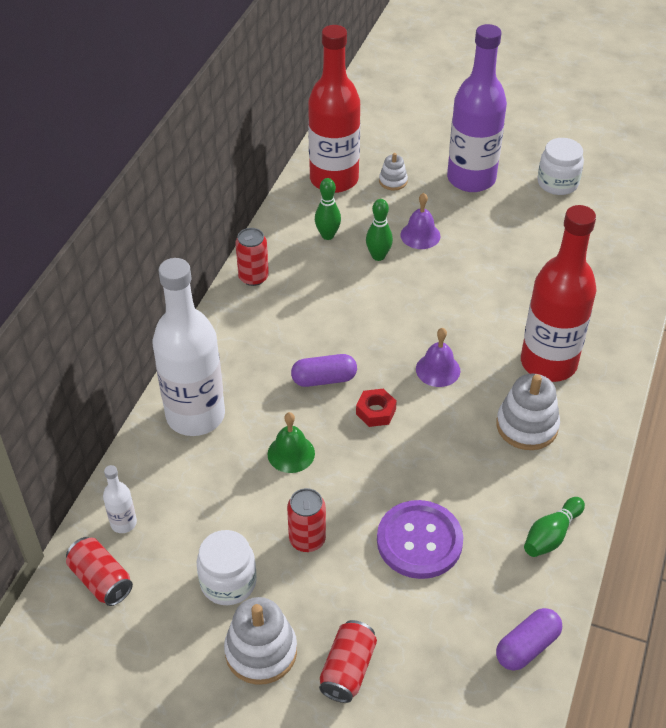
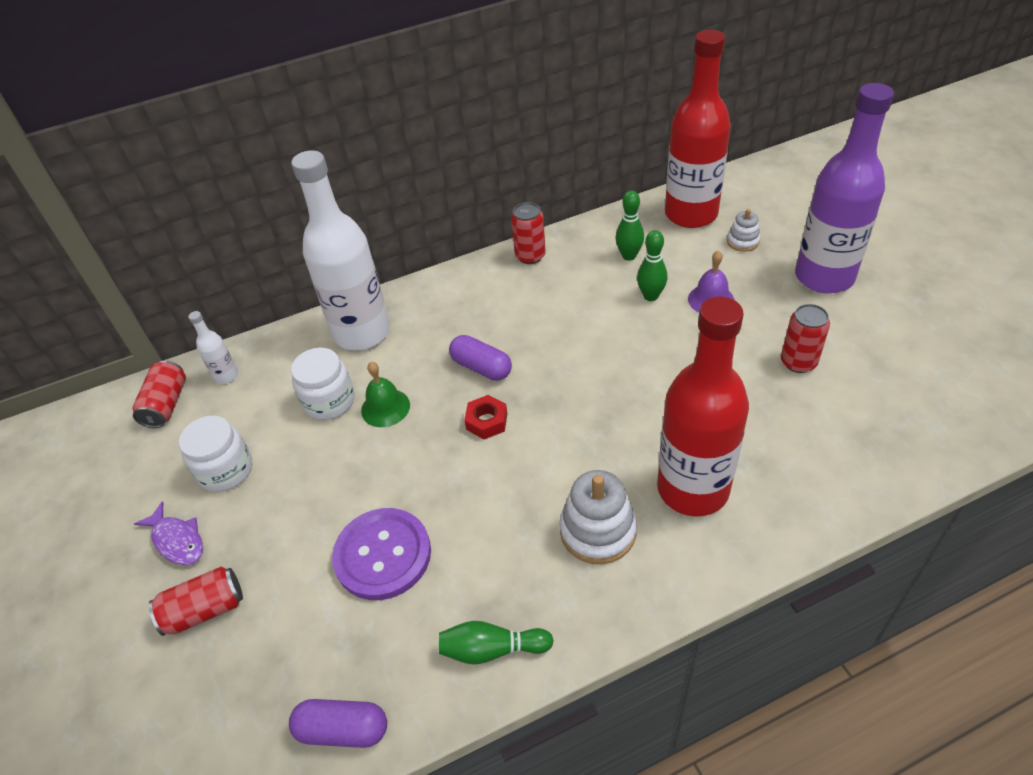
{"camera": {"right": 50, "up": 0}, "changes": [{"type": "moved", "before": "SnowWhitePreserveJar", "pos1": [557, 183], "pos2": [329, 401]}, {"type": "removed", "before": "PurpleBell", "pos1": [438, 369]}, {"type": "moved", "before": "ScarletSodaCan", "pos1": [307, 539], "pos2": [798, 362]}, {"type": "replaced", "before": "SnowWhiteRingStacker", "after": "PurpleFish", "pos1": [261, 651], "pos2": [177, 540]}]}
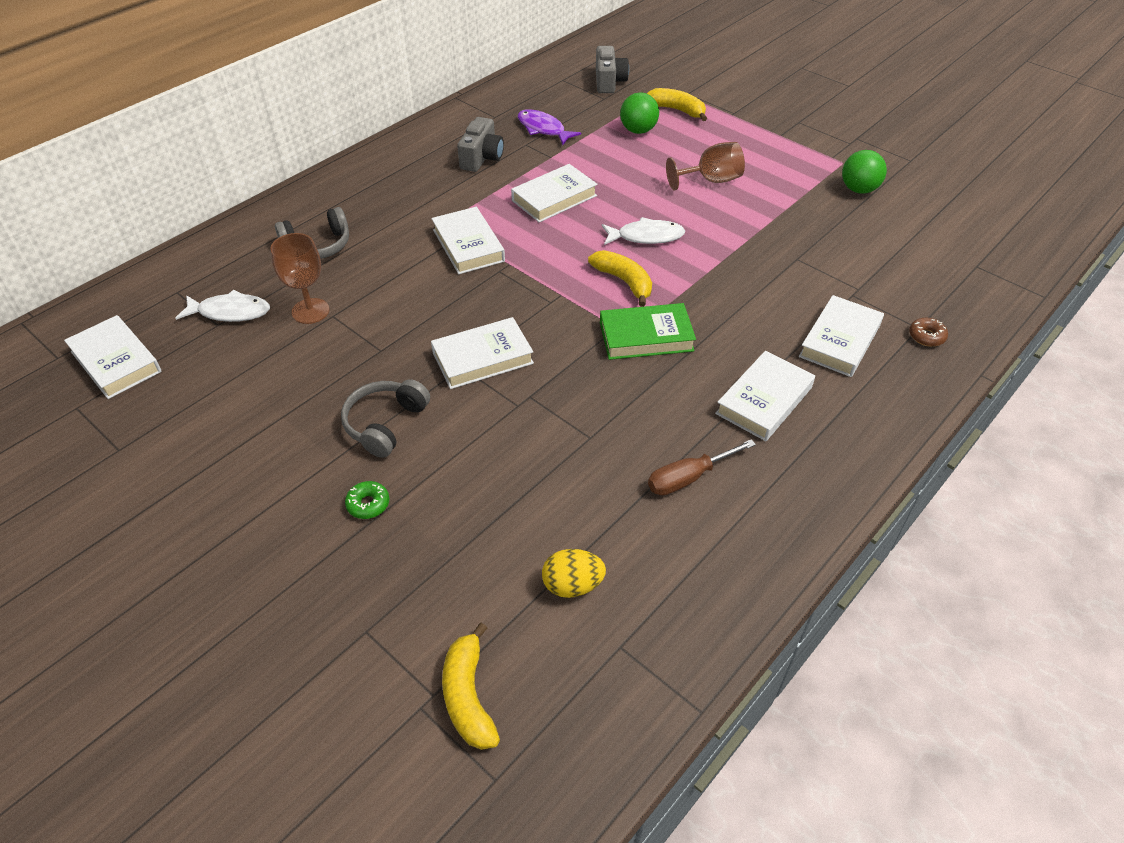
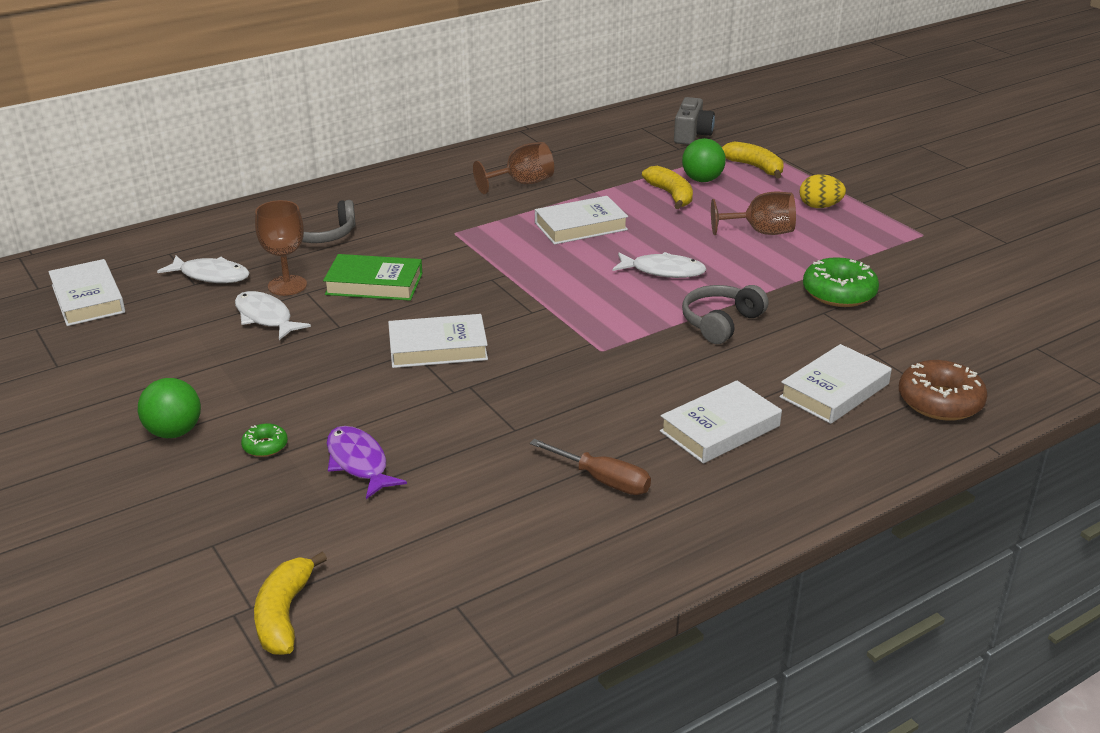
{"camera": {"right": 15, "up": -15}, "changes": [{"type": "moved", "before": "PurpleFish", "pos1": [543, 129], "pos2": [358, 463]}, {"type": "replaced", "before": "GrayCompactCamera", "after": "BrownWineGlass", "pos1": [482, 158], "pos2": [522, 183]}, {"type": "moved", "before": "GreenPlayBall", "pos1": [859, 189], "pos2": [174, 432]}, {"type": "removed", "before": "SnowWhiteHardback", "pos1": [468, 245]}, {"type": "moved", "before": "YellowToyBanana", "pos1": [624, 282], "pos2": [671, 195]}, {"type": "moved", "before": "GreenHardback", "pos1": [646, 336], "pos2": [374, 284]}, {"type": "resized", "before": "BrownDoughnut", "pos1": [926, 336], "pos2": [940, 401], "scale": 1.96}, {"type": "moved", "before": "GrayHeadphones", "pos1": [385, 424], "pos2": [721, 323]}, {"type": "turned", "before": "BrownHandScrewdriver", "pos1": [689, 477], "pos2": [602, 480], "turn": -135}, {"type": "moved", "before": "YellowEggShape", "pos1": [572, 585], "pos2": [819, 206]}, {"type": "added", "after": "GreenDoughnut", "pos2": [839, 293]}, {"type": "added", "after": "SnowWhiteFish", "pos2": [265, 317]}]}
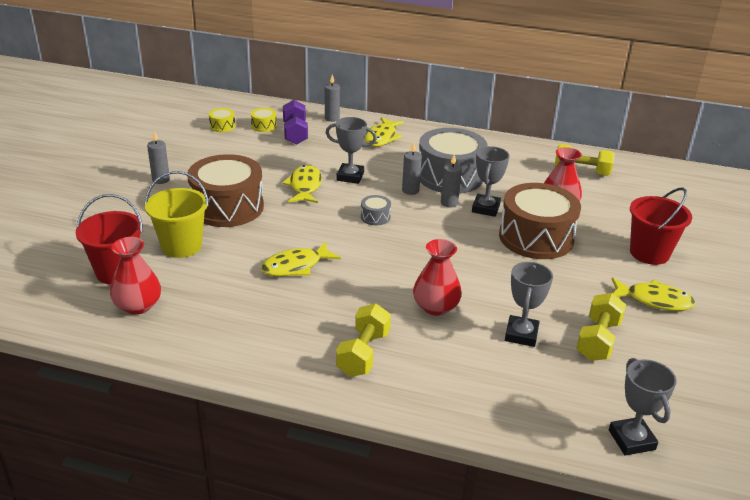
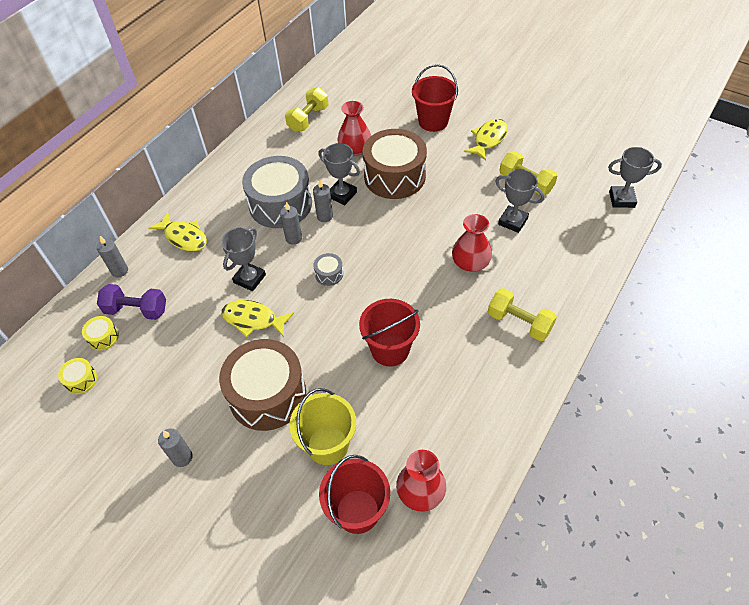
{"camera": {"right": -70, "up": 20}, "changes": [{"type": "replaced", "before": "YellowFish", "after": "ScarletSandBucket", "pos1": [296, 266], "pos2": [390, 349]}]}
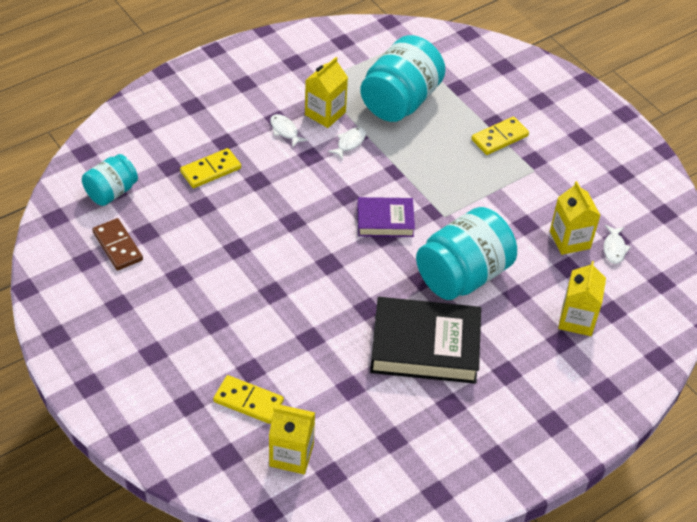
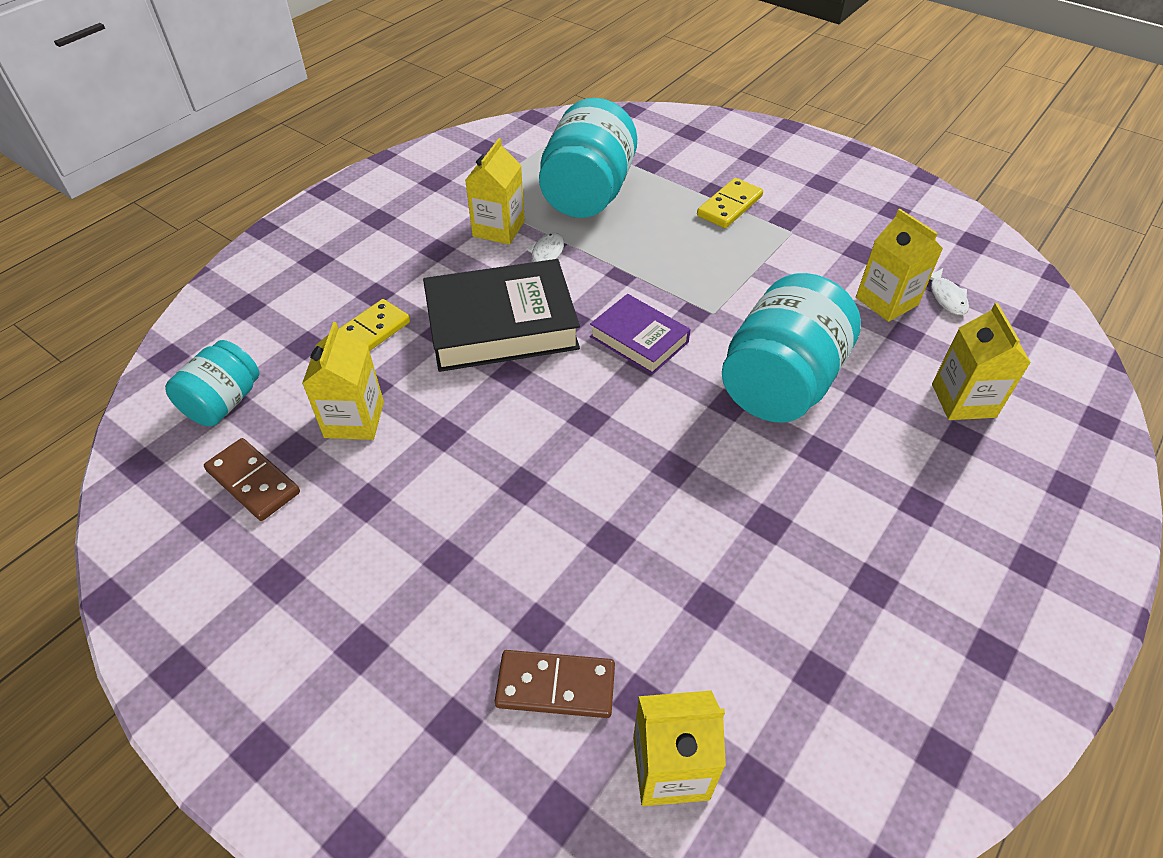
{"camera": {"right": -15, "up": 0}, "changes": [{"type": "removed", "before": "SnowWhiteFish", "pos1": [285, 131]}, {"type": "turned", "before": "PurpleHardback", "pos1": [385, 221], "pos2": [639, 339], "turn": 60}, {"type": "moved", "before": "JetBlackHardback", "pos1": [425, 346], "pos2": [501, 324]}, {"type": "recoloured", "before": "YellowDomino", "after": "BrownDomino", "pos1": [248, 401], "pos2": [556, 686]}, {"type": "added", "after": "YellowCarton", "pos2": [354, 420]}]}
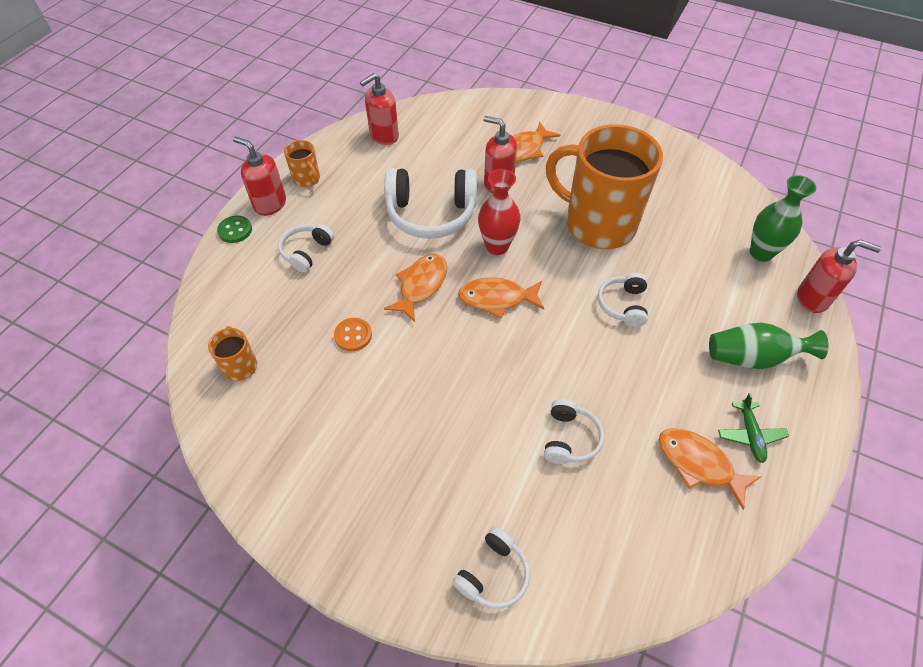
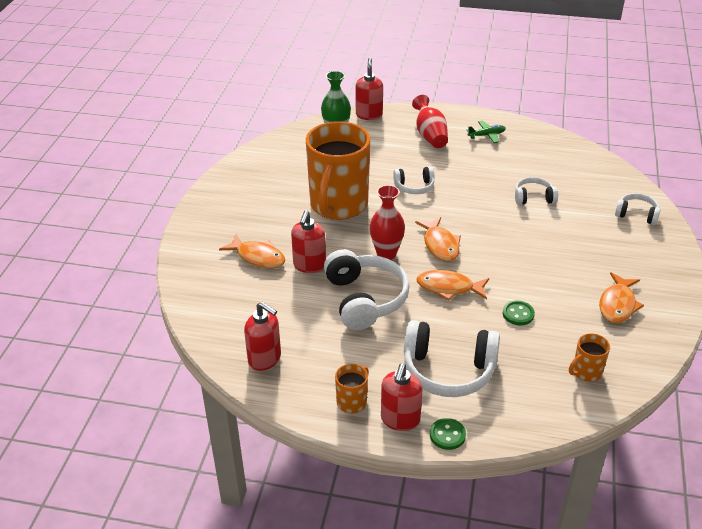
{"camera": {"right": -105, "up": -15}, "changes": [{"type": "resized", "before": "SnowWhiteHeadphones", "pos1": [306, 252], "pos2": [448, 370], "scale": 1.87}, {"type": "recoloured", "before": "OrangeColouredShirtButton", "after": "GreenShirtButton", "pos1": [353, 335], "pos2": [518, 314]}, {"type": "recoloured", "before": "GreenVase", "after": "ScarletVase", "pos1": [752, 357], "pos2": [430, 135]}, {"type": "moved", "before": "OrangeColouredFish", "pos1": [698, 464], "pos2": [617, 304]}]}
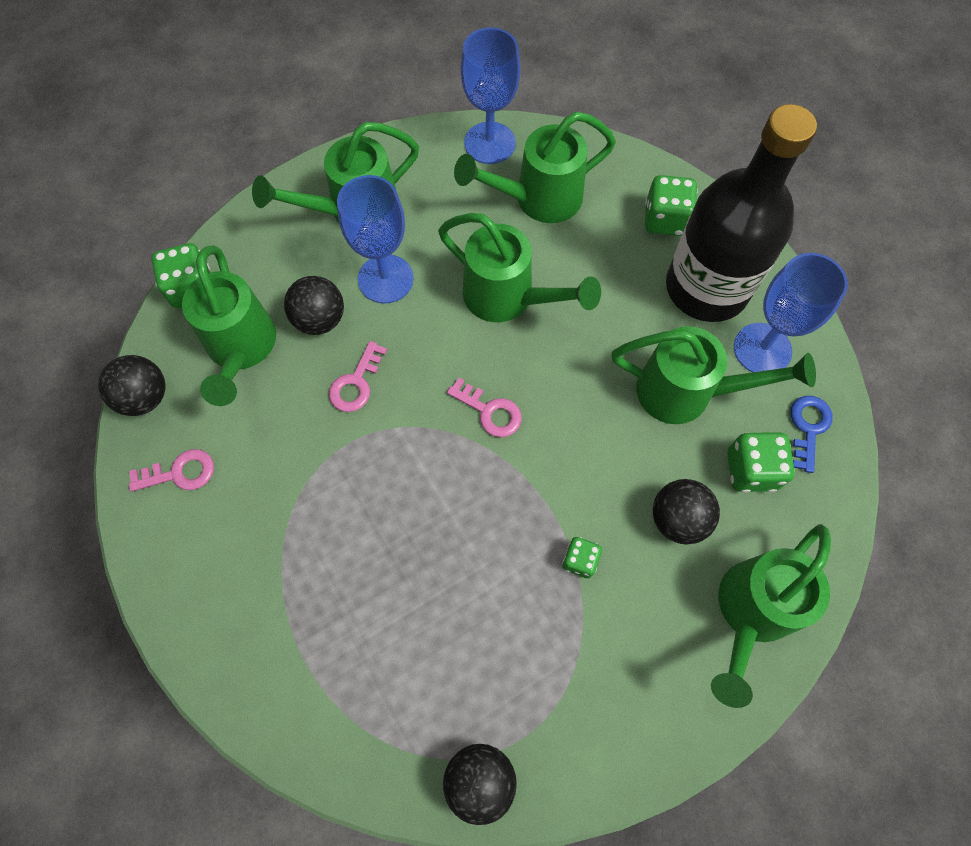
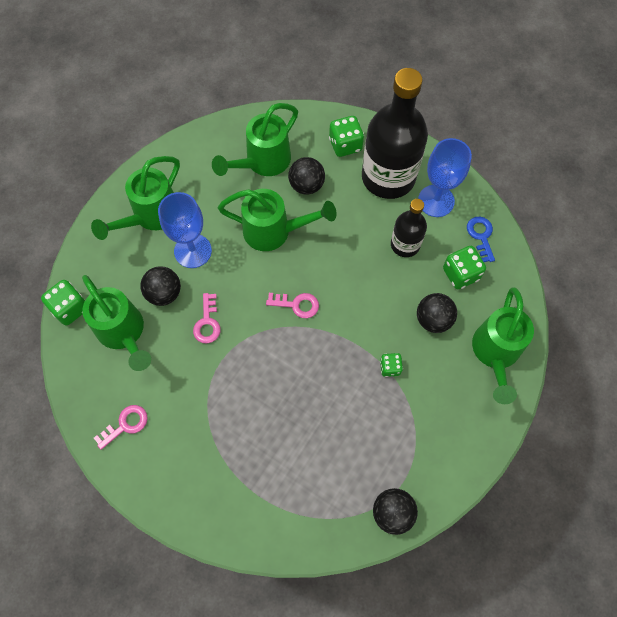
{"camera": {"right": -25, "up": 0}, "changes": [{"type": "removed", "before": "CobaltWineGlass", "pos1": [489, 143]}, {"type": "replaced", "before": "GreenWateringCan", "after": "JetBlackDrinkBottle", "pos1": [686, 392], "pos2": [405, 244]}, {"type": "moved", "before": "JetBlackPlayBall", "pos1": [145, 397], "pos2": [306, 185]}]}
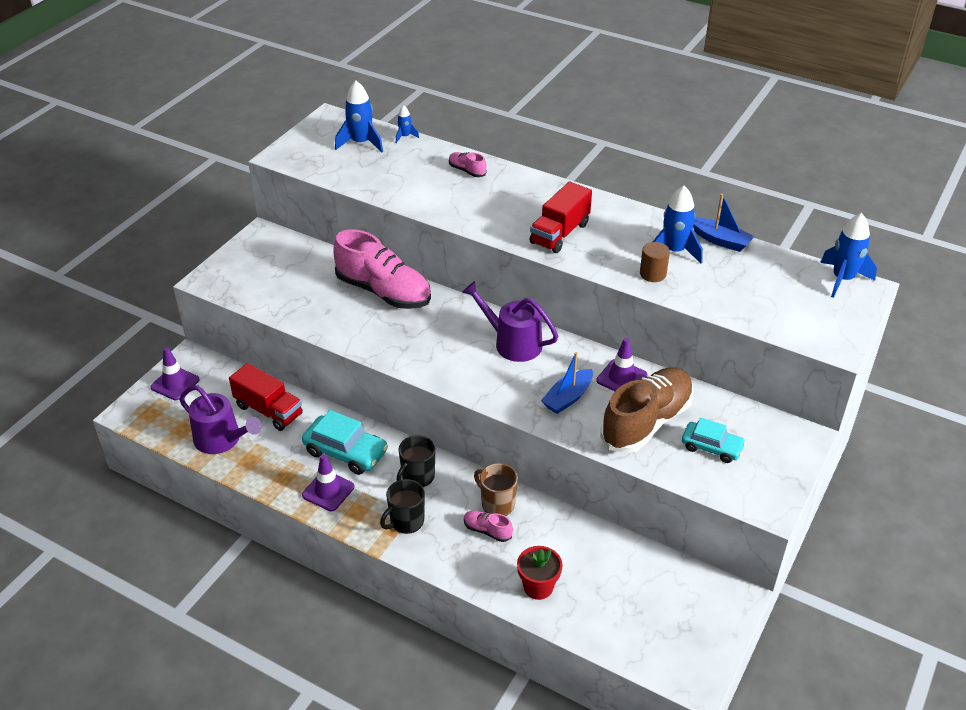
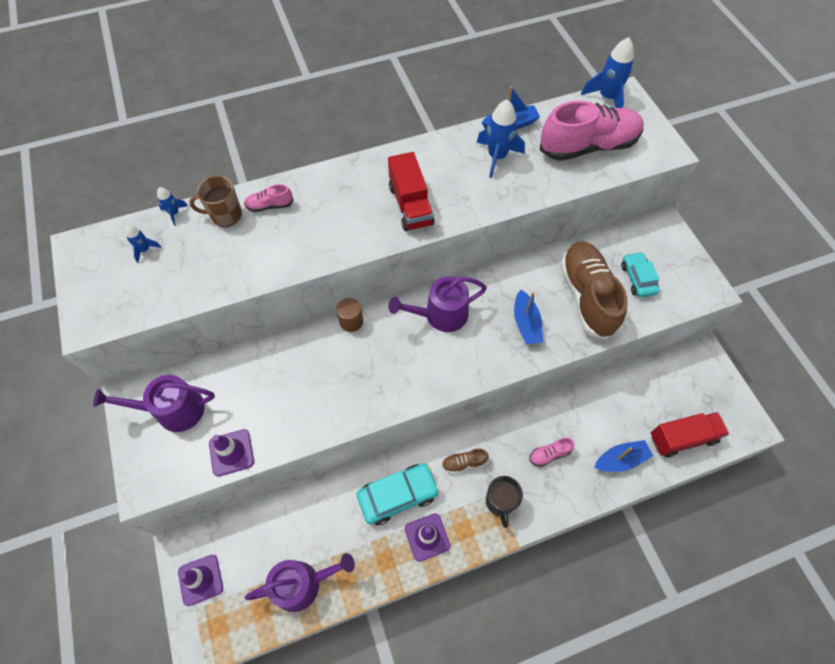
{"camera": {"right": -50, "up": 20}, "changes": [{"type": "resized", "before": "CobaltToyRocket", "pos1": [361, 143], "pos2": [145, 250], "scale": 0.52}, {"type": "moved", "before": "PinkLaceUpShoe", "pos1": [384, 292], "pos2": [588, 146]}, {"type": "moved", "before": "BrownCylinder", "pos1": [653, 274], "pos2": [351, 321]}, {"type": "moved", "before": "PurpleSafetyCone", "pos1": [621, 378], "pos2": [231, 452]}, {"type": "moved", "before": "ScarletTruck", "pos1": [268, 410], "pos2": [682, 438]}, {"type": "turned", "before": "TealAutomobile", "pos1": [711, 447], "pos2": [637, 279], "turn": -75}, {"type": "replaced", "before": "JetBlackTeaMug", "after": "BrownLaceUpShoe", "pos1": [417, 476], "pos2": [464, 463]}, {"type": "moved", "before": "BrownTeaMug", "pos1": [497, 504], "pos2": [225, 215]}, {"type": "replaced", "before": "ScarletPottedPlant", "after": "CobaltSailboat", "pos1": [538, 587], "pos2": [620, 459]}, {"type": "added", "after": "PurpleWateringCan", "pos2": [174, 410]}]}
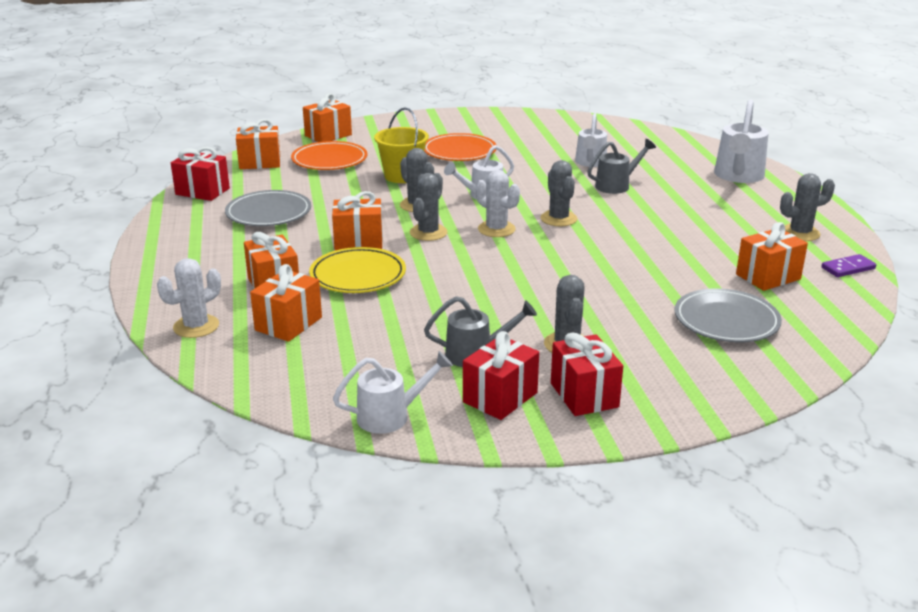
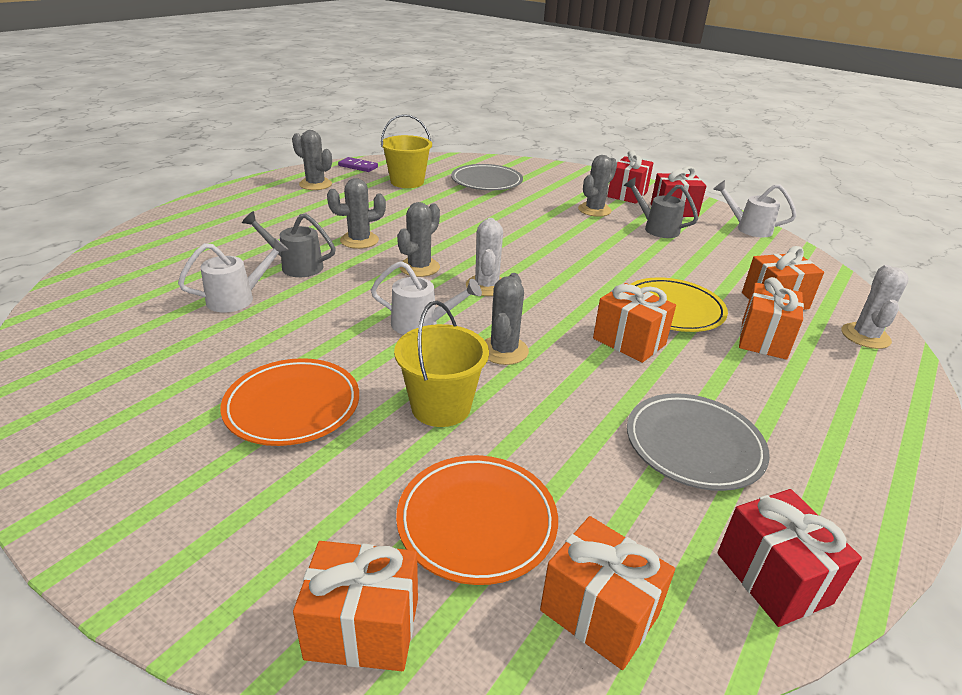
{"camera": {"right": -135, "up": 5}, "changes": [{"type": "removed", "before": "SnowWhiteWateringCan", "pos1": [738, 176]}, {"type": "moved", "before": "GrayPricklyPlant", "pos1": [428, 233], "pos2": [359, 240]}, {"type": "replaced", "before": "OrangeColouredPresent", "after": "YellowSandBucket", "pos1": [768, 277], "pos2": [407, 182]}, {"type": "turned", "before": "SnowWhitePricklyPlant", "pos1": [196, 326], "pos2": [865, 336], "turn": -75}]}
